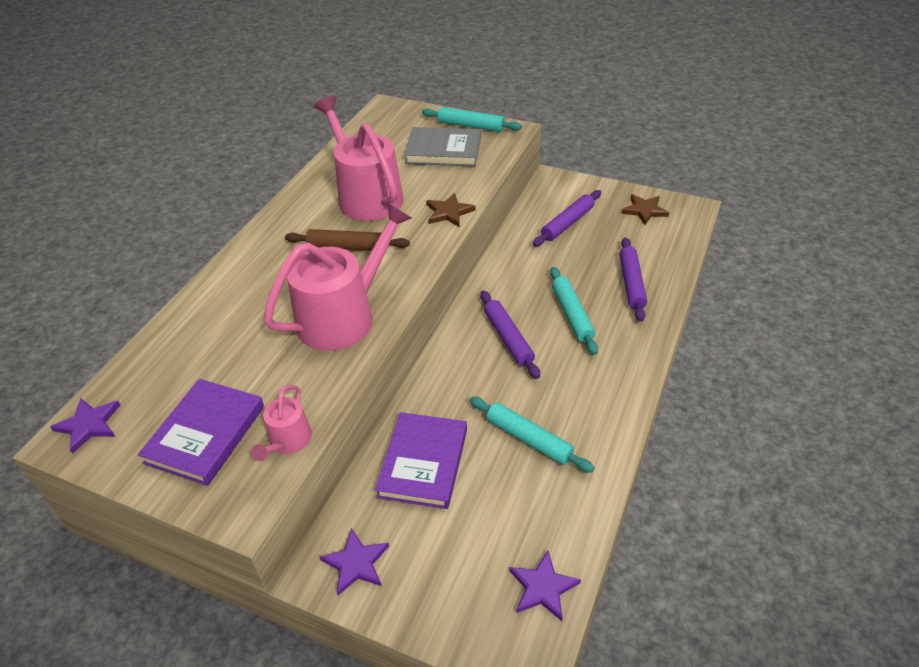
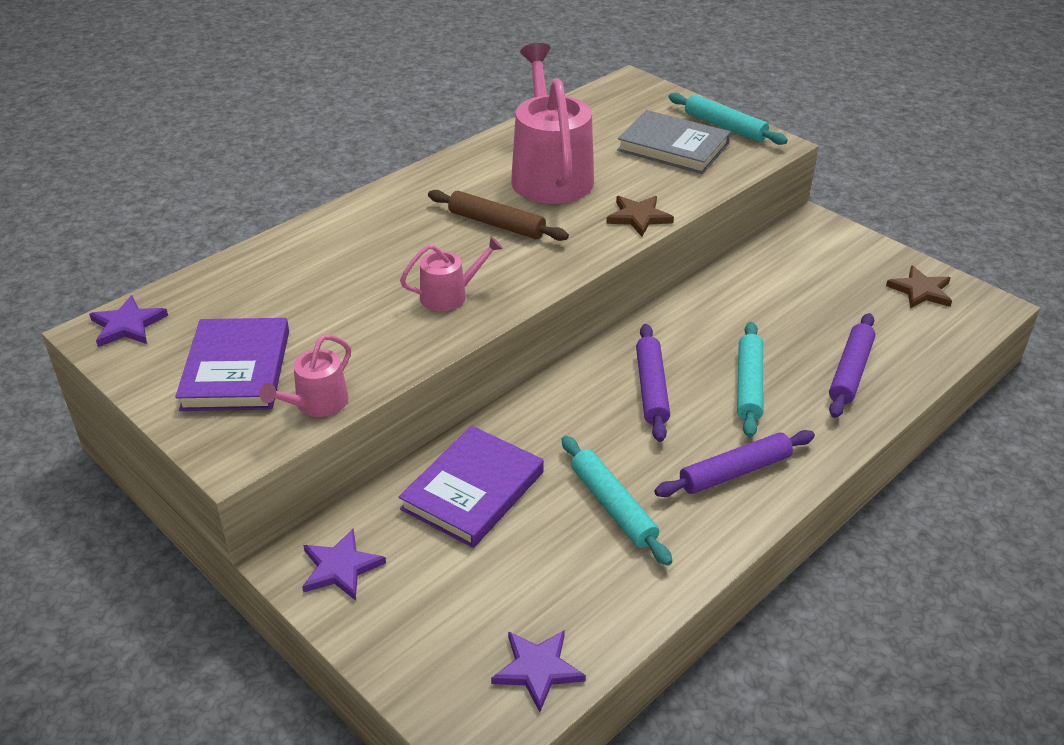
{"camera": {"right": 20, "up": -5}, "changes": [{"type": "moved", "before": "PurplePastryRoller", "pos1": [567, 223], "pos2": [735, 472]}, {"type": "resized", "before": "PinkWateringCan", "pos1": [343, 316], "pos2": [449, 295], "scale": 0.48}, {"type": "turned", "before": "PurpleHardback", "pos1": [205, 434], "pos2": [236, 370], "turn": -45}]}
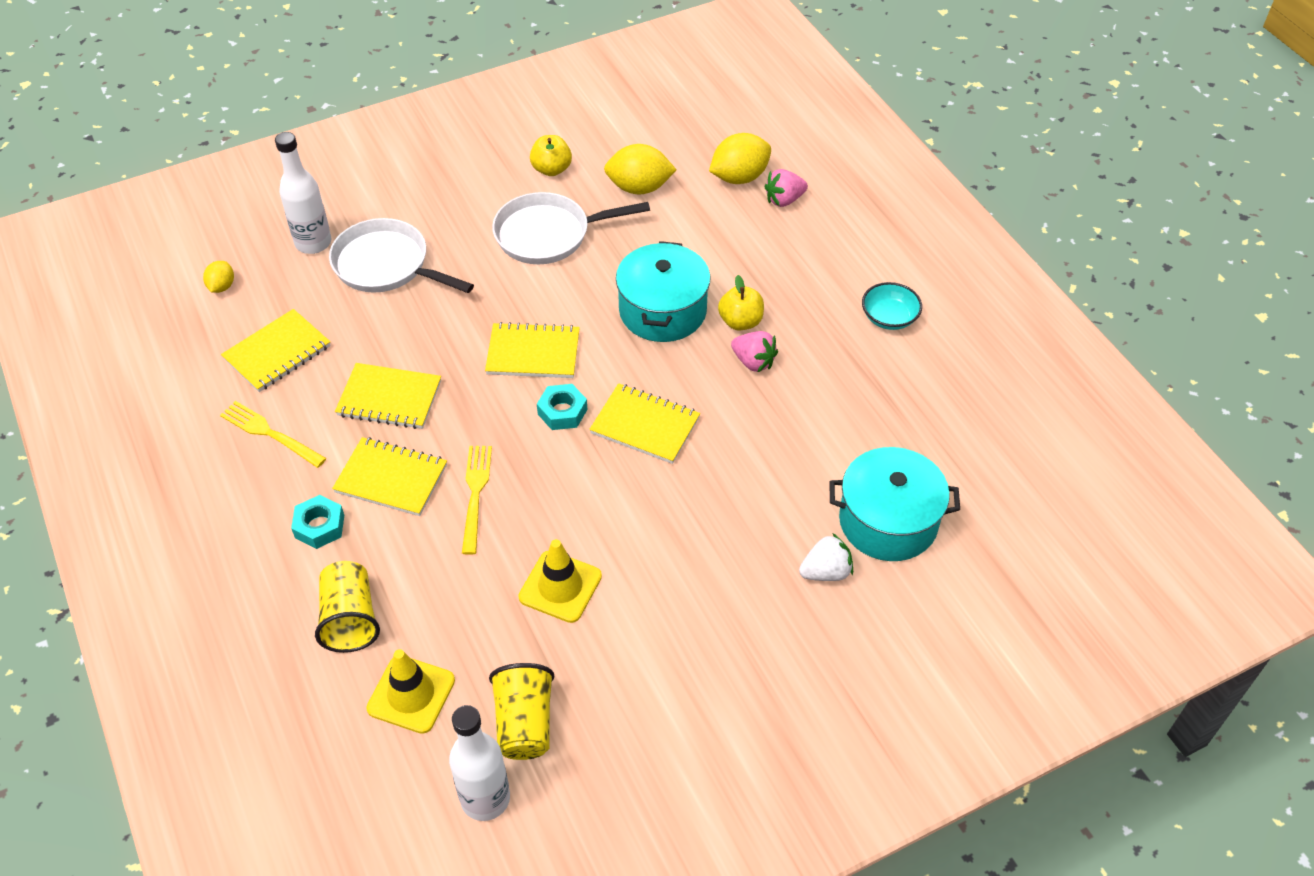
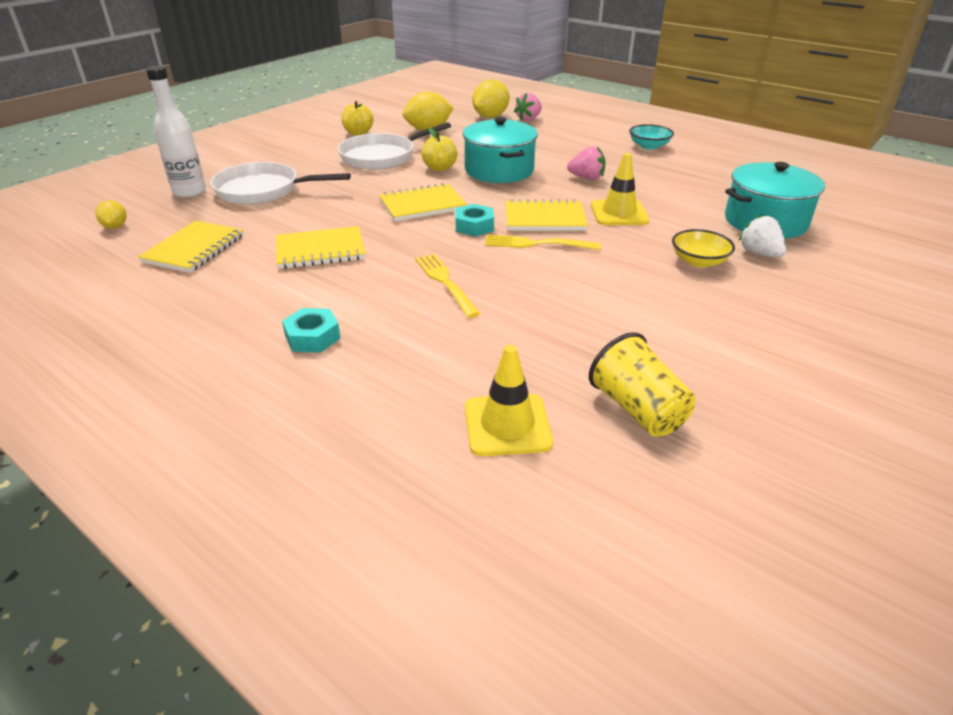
{"camera": {"right": -25, "up": -15}, "changes": [{"type": "moved", "before": "YellowAppleFruit", "pos1": [740, 322], "pos2": [440, 168]}, {"type": "moved", "before": "YellowTableFork", "pos1": [269, 433], "pos2": [536, 244]}, {"type": "removed", "before": "YellowNotepad", "pos1": [391, 478]}, {"type": "turned", "before": "SnowWhiteStrawberry", "pos1": [825, 572], "pos2": [759, 254], "turn": -75}, {"type": "moved", "before": "YellowSafetyCone", "pos1": [560, 587], "pos2": [619, 213]}, {"type": "removed", "before": "YellowTumbler", "pos1": [350, 619]}, {"type": "removed", "before": "SnowWhiteDrinkBottle", "pos1": [485, 799]}, {"type": "added", "after": "YellowDeepDish", "pos2": [699, 261]}]}
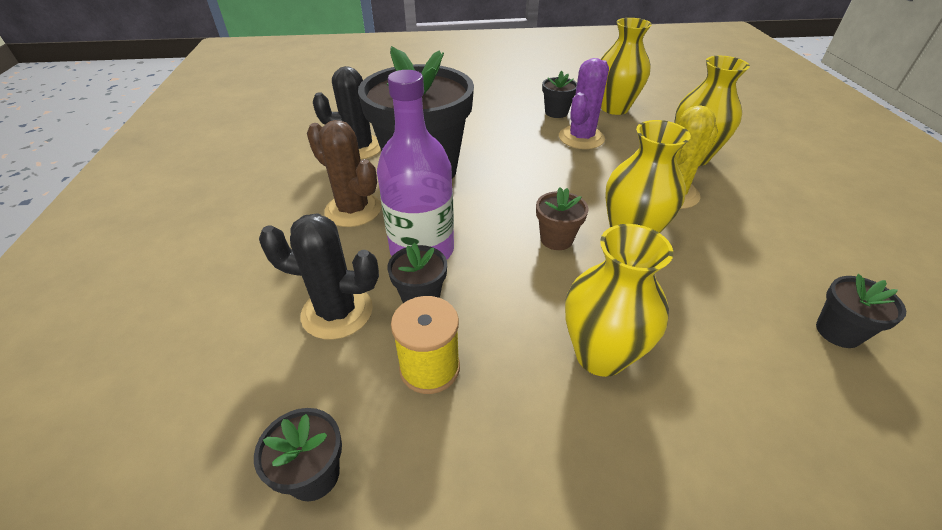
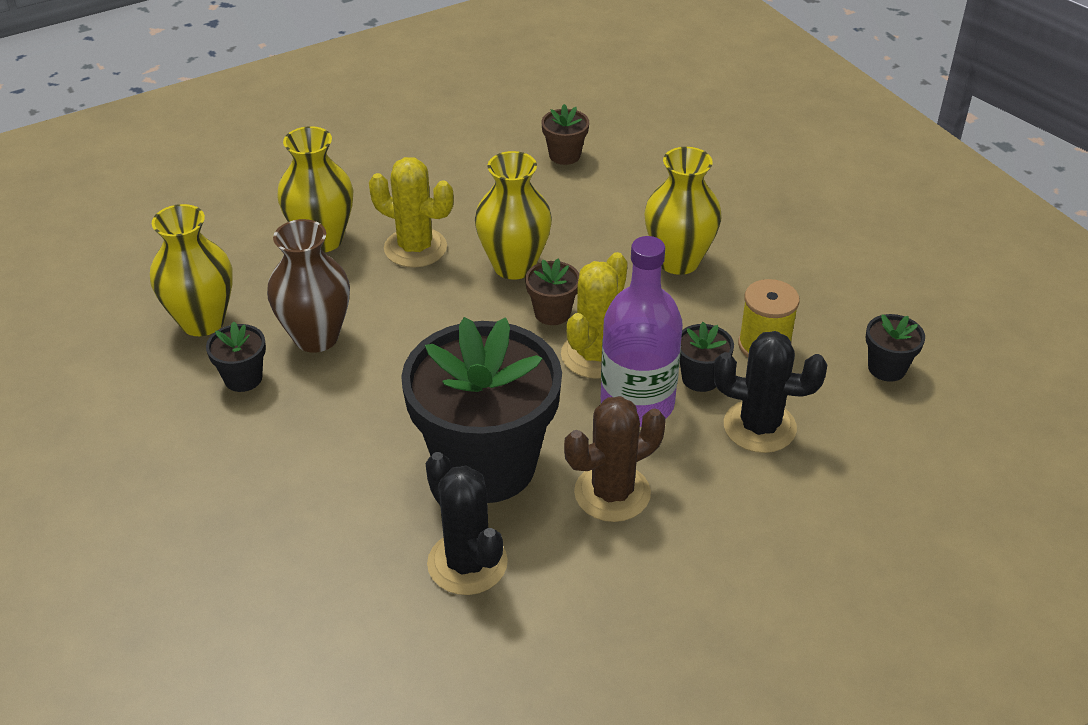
{"camera": {"right": -115, "up": 0}, "changes": [{"type": "replaced", "before": "PurplePricklyPlant", "after": "BrownVase", "pos1": [581, 138], "pos2": [316, 337]}, {"type": "turned", "before": "BrownPricklyPlant", "pos1": [353, 210], "pos2": [612, 493], "turn": 45}, {"type": "turned", "before": "JetBlackPricklyPlant", "pos1": [337, 312], "pos2": [759, 427], "turn": -60}, {"type": "recoloured", "before": "JetBlackPottedPlant", "after": "BrownPottedPlant", "pos1": [838, 332], "pos2": [564, 155]}, {"type": "added", "after": "YellowPricklyPlant", "pos2": [595, 355]}]}
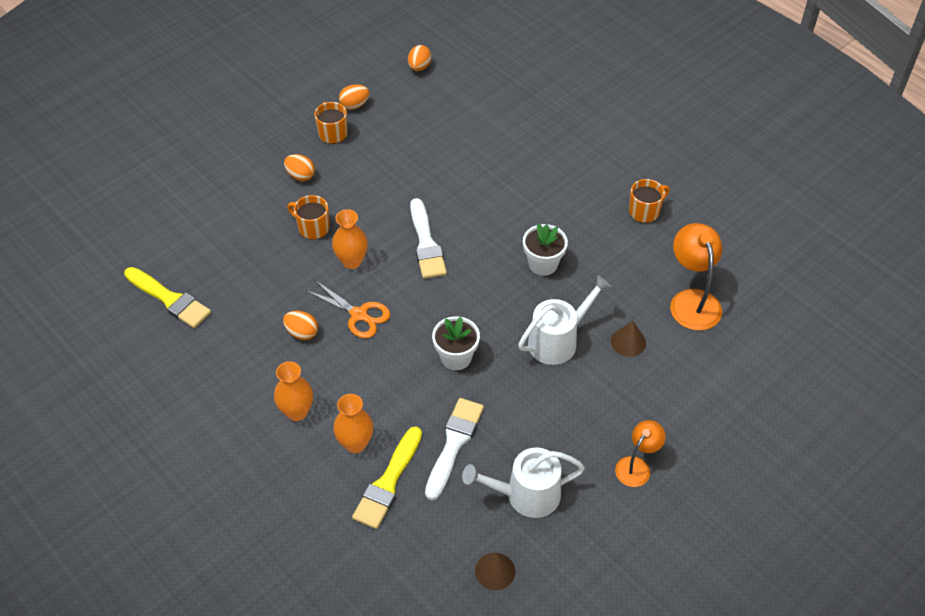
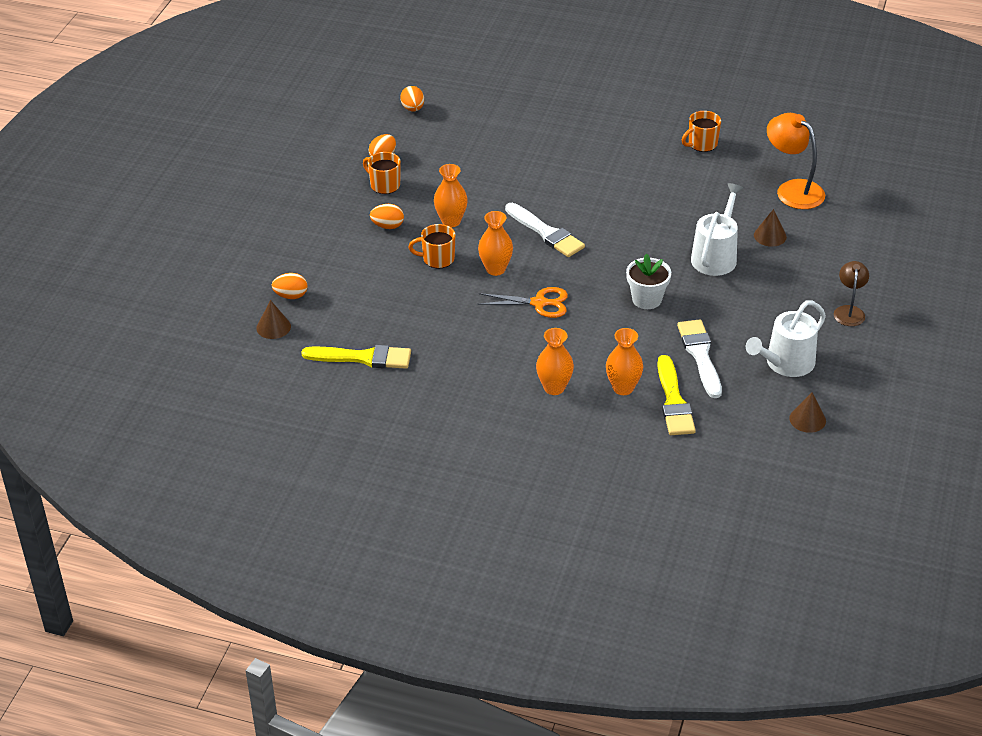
{"camera": {"right": -30, "up": -10}, "changes": [{"type": "turned", "before": "OrangeColouredTeaMug", "pos1": [645, 211], "pos2": [702, 144], "turn": -150}, {"type": "removed", "before": "SnowWhitePottedPlant", "pos1": [543, 264]}, {"type": "moved", "before": "OrangeColouredEggShape", "pos1": [302, 333], "pos2": [291, 296]}, {"type": "recoloured", "before": "OrangeColouredLamp", "after": "BrownLamp", "pos1": [637, 466], "pos2": [849, 311]}, {"type": "added", "after": "OrangeColouredVase", "pos2": [451, 221]}, {"type": "added", "after": "BrownCone", "pos2": [273, 327]}]}
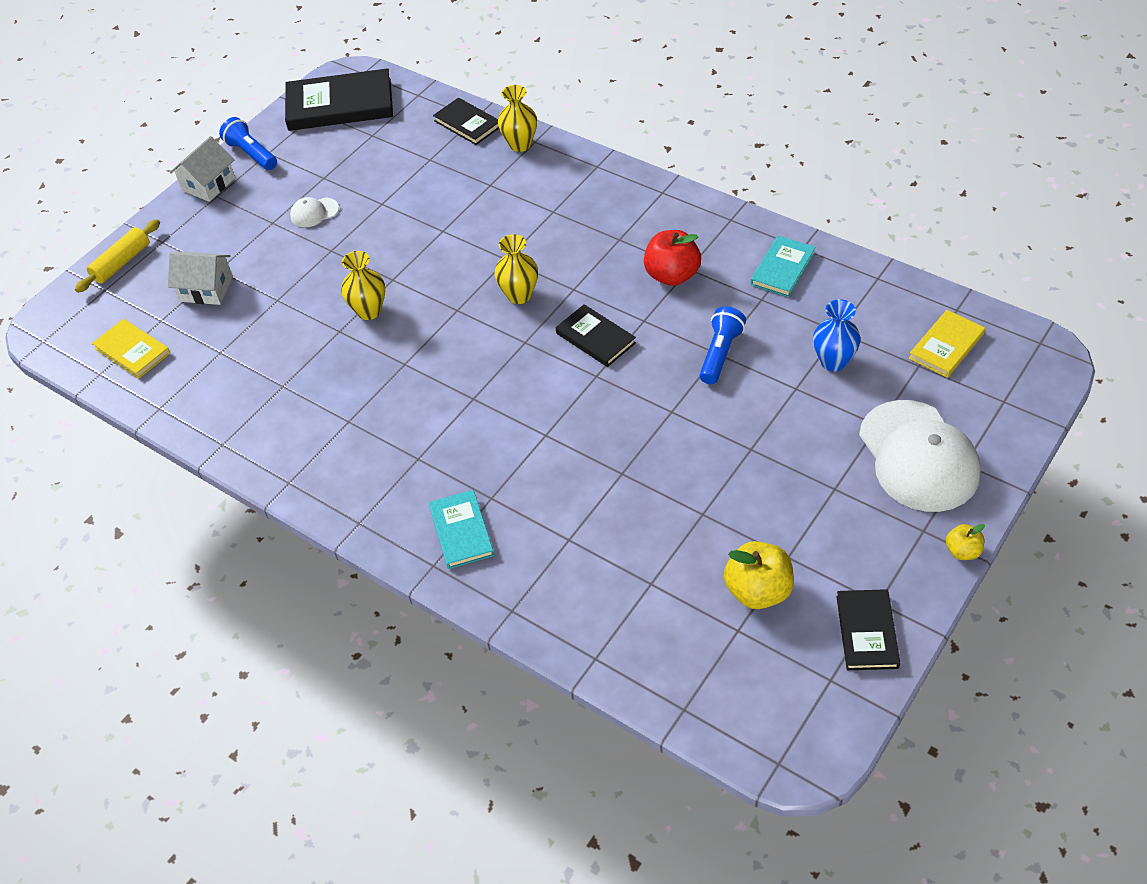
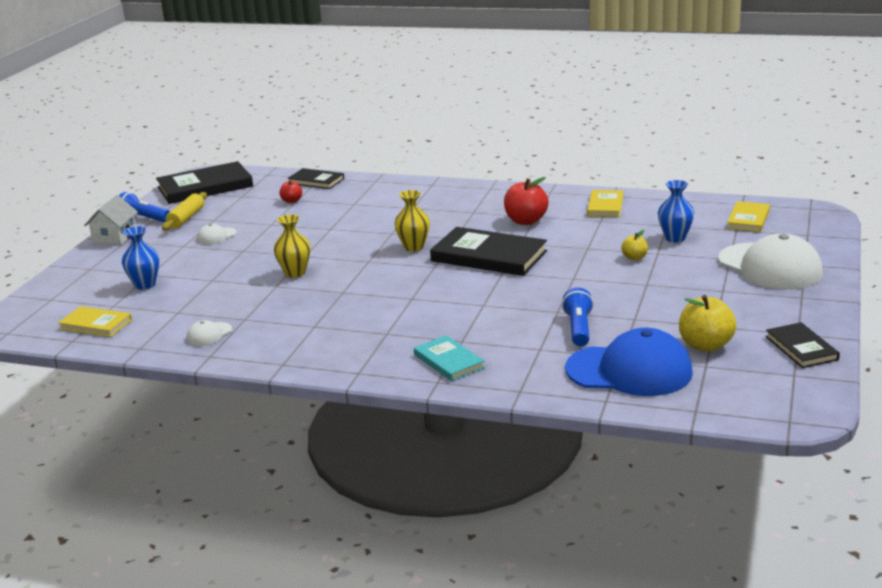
{"camera": {"right": -20, "up": -25}, "changes": [{"type": "removed", "before": "YellowVase", "pos1": [520, 144]}, {"type": "moved", "before": "YellowPastryRoller", "pos1": [121, 263], "pos2": [186, 218]}, {"type": "recoloured", "before": "TealHardback", "after": "YellowHardback", "pos1": [782, 268], "pos2": [605, 206]}, {"type": "replaced", "before": "SnowWhiteHouse", "after": "CobaltVase", "pos1": [206, 289], "pos2": [145, 285]}, {"type": "resized", "before": "JetBlackHardback", "pos1": [595, 338], "pos2": [488, 256], "scale": 1.77}, {"type": "moved", "before": "CobaltPocketTorch", "pos1": [720, 353], "pos2": [578, 328]}, {"type": "moved", "before": "YellowAppleFruit", "pos1": [962, 551], "pos2": [634, 257]}, {"type": "added", "after": "ScarletAppleFruit", "pos2": [291, 201]}, {"type": "added", "after": "SnowWhiteBaseballCap", "pos2": [209, 334]}, {"type": "added", "after": "CobaltBaseballCap", "pos2": [629, 371]}]}
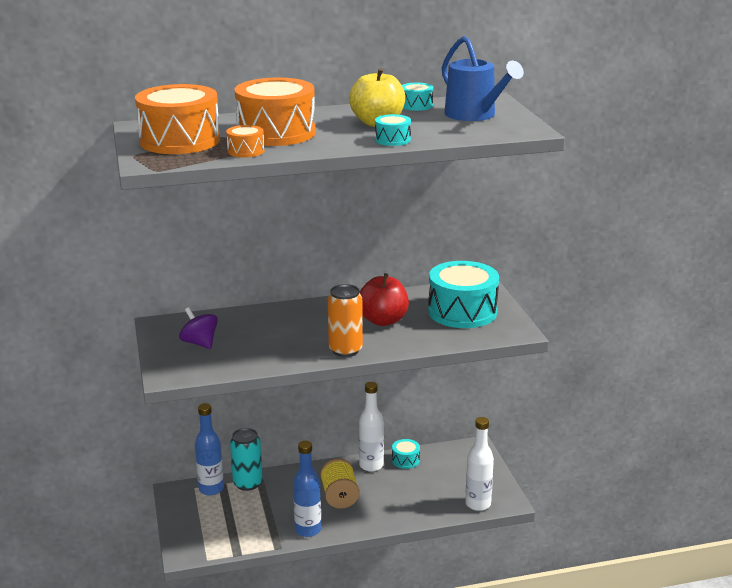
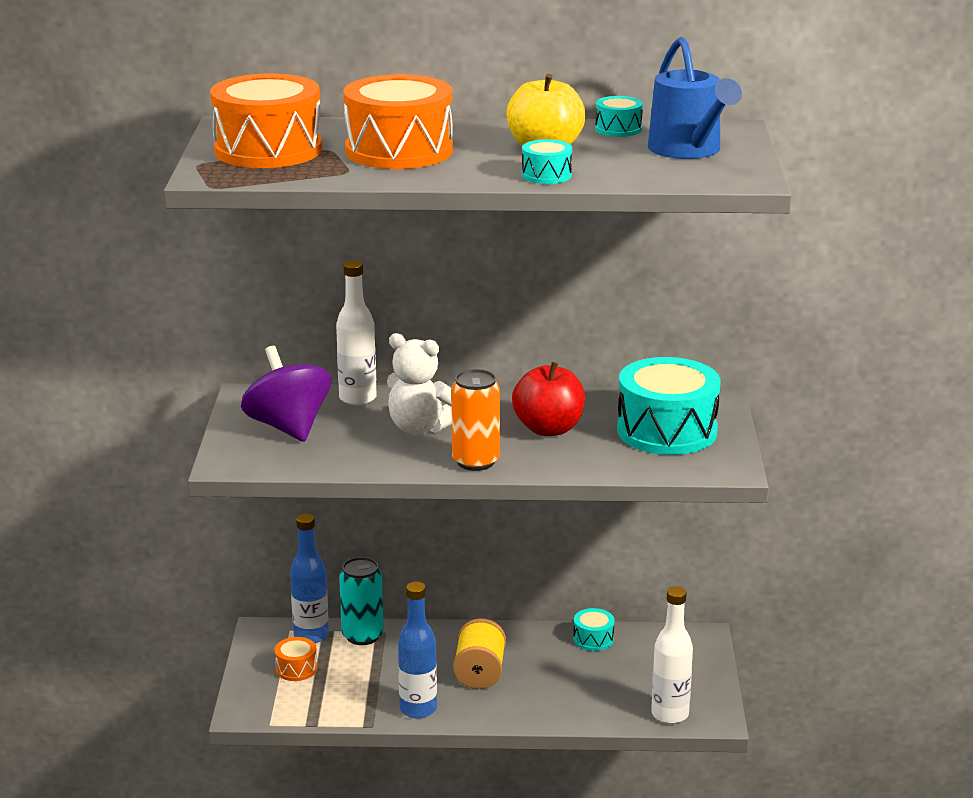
{"camera": {"right": 15, "up": 0}, "changes": [{"type": "moved", "before": "OrangeColouredSnareDrum", "pos1": [246, 151], "pos2": [296, 669]}, {"type": "resized", "before": "PurpleToyTop", "pos1": [199, 343], "pos2": [288, 427], "scale": 1.6}, {"type": "moved", "before": "SnowWhiteDrinkBottle", "pos1": [371, 465], "pos2": [357, 398]}, {"type": "added", "after": "SnowWhiteStuffedBear", "pos2": [420, 428]}]}
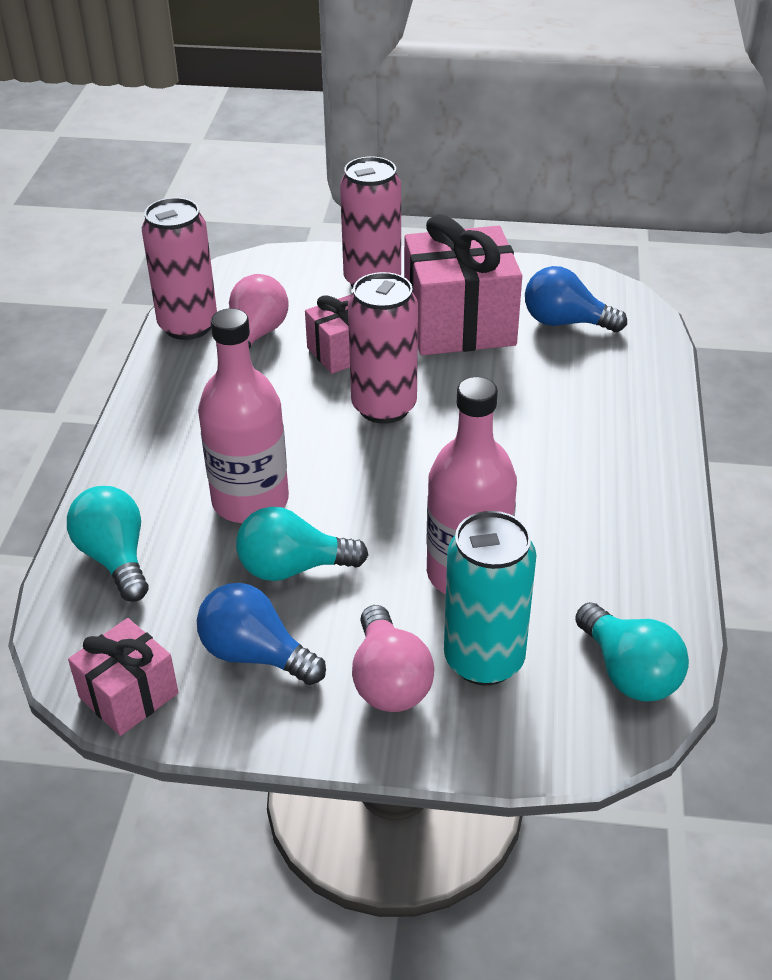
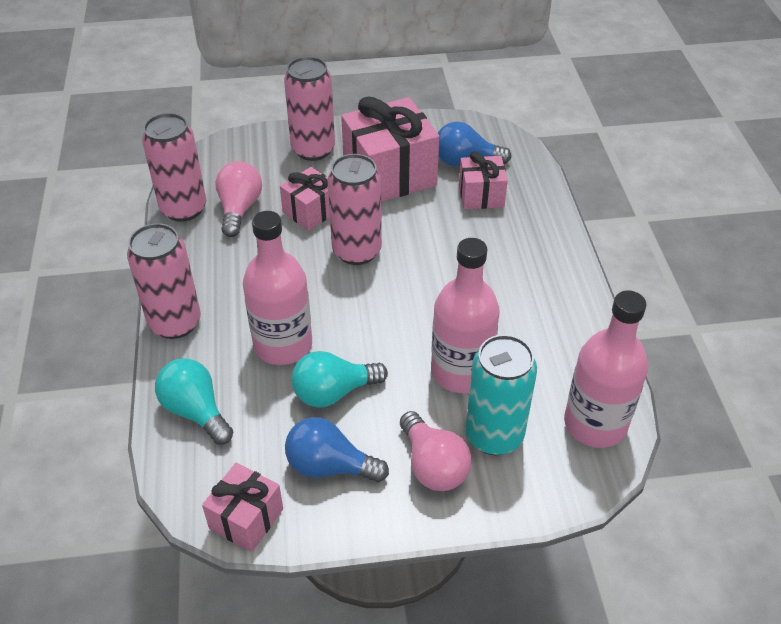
{"camera": {"right": -15, "up": 5}, "changes": [{"type": "replaced", "before": "TealLightbulb", "after": "PinkDrinkBottle", "pos1": [629, 672], "pos2": [595, 424]}, {"type": "added", "after": "PinkPresent", "pos2": [481, 195]}, {"type": "added", "after": "PinkSodaCan", "pos2": [175, 323]}]}
